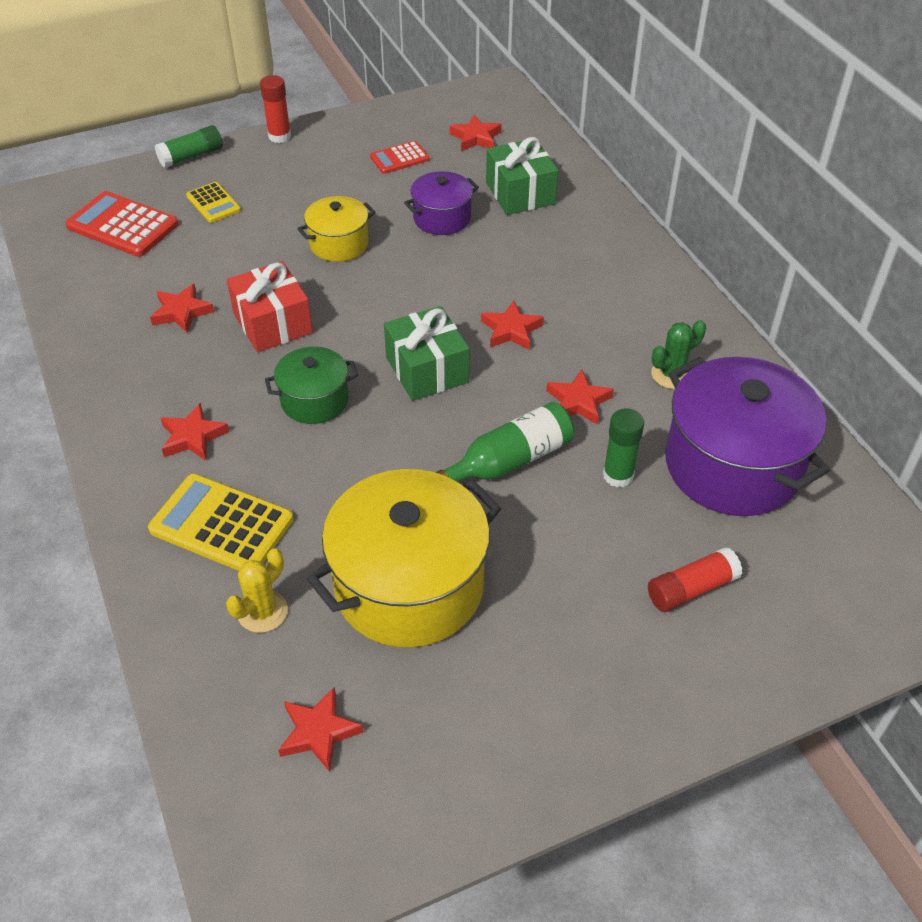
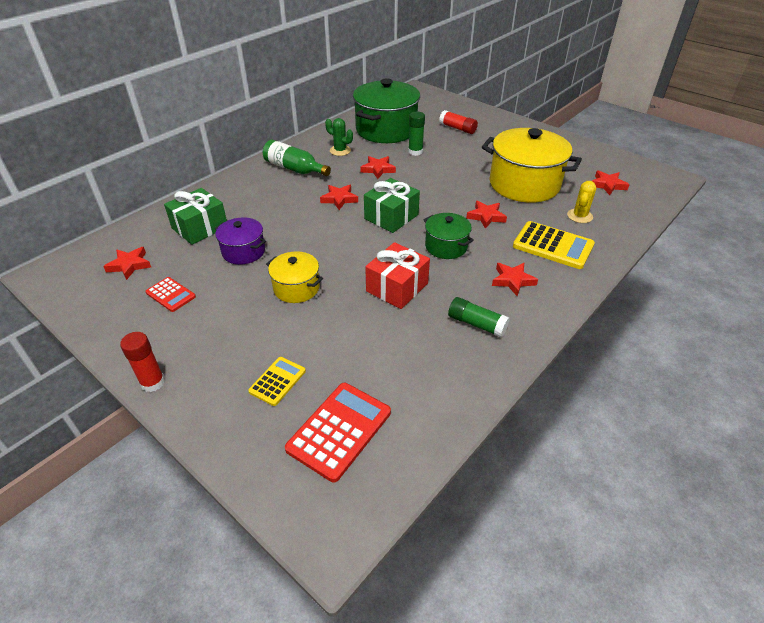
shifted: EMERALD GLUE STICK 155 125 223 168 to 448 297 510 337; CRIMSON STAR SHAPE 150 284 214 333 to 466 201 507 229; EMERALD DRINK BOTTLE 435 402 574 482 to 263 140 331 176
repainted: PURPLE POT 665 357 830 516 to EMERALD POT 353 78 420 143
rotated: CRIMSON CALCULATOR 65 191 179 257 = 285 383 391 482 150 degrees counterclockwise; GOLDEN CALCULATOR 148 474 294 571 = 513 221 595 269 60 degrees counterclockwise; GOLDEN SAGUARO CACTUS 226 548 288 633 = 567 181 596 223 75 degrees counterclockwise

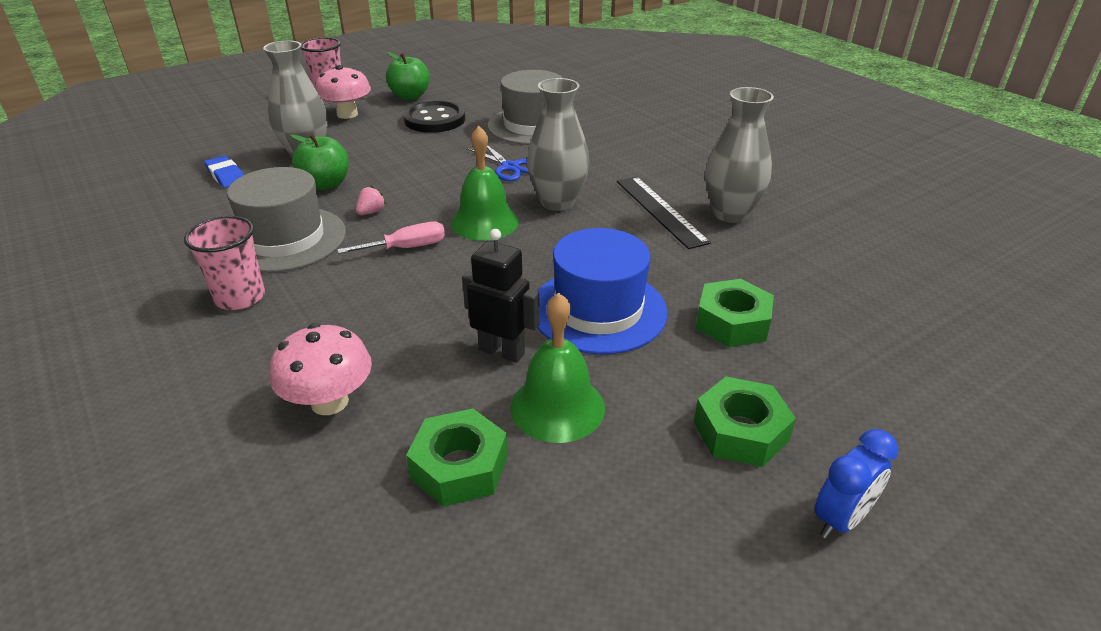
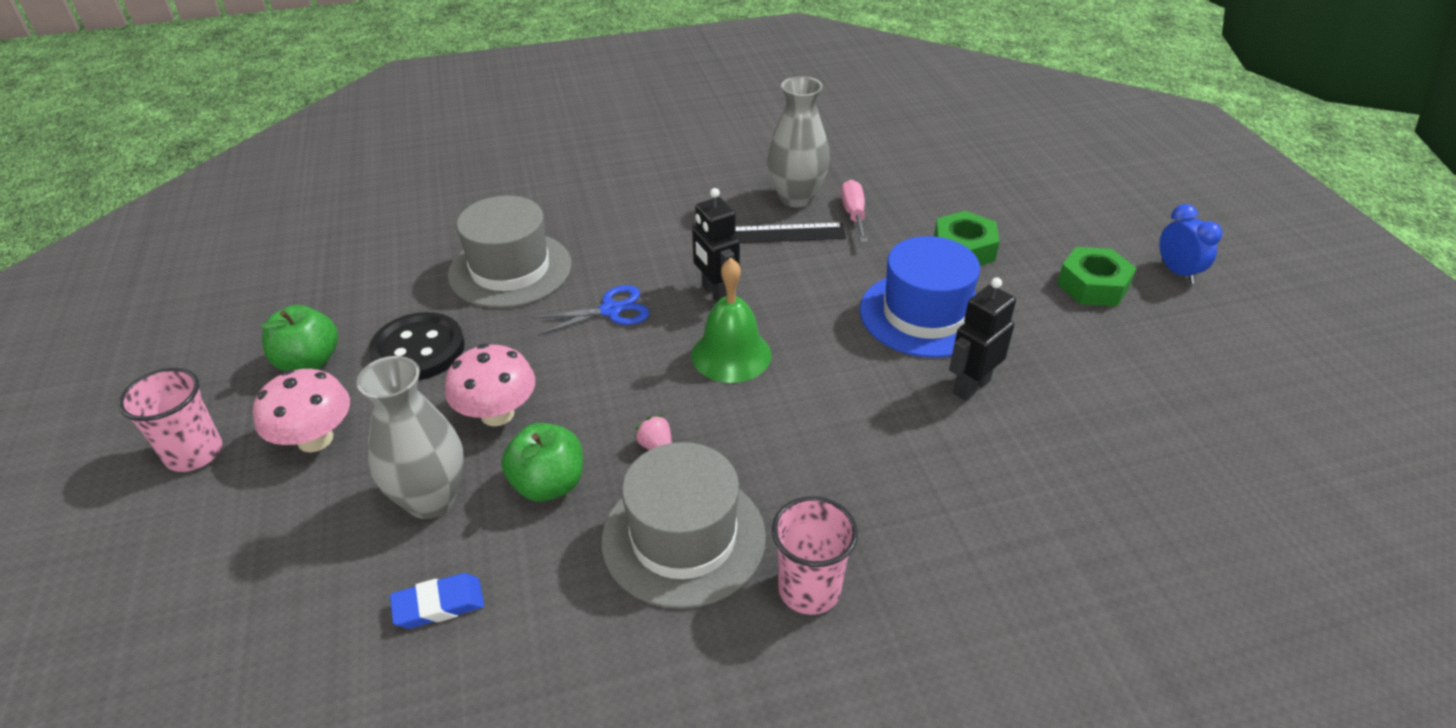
gone: EMERALD SCHOOL BELL 510 292 605 443; EMERALD NUT 406 409 508 507
shifted: ROSY SCREWDRIVER 337 221 445 254 to 841 180 868 242; ROSY MUSHROOM 270 323 372 415 to 445 344 535 426
swapped: GRAY VASE 527 78 589 211 to BLACK ROBOT FIGURE 692 188 740 302

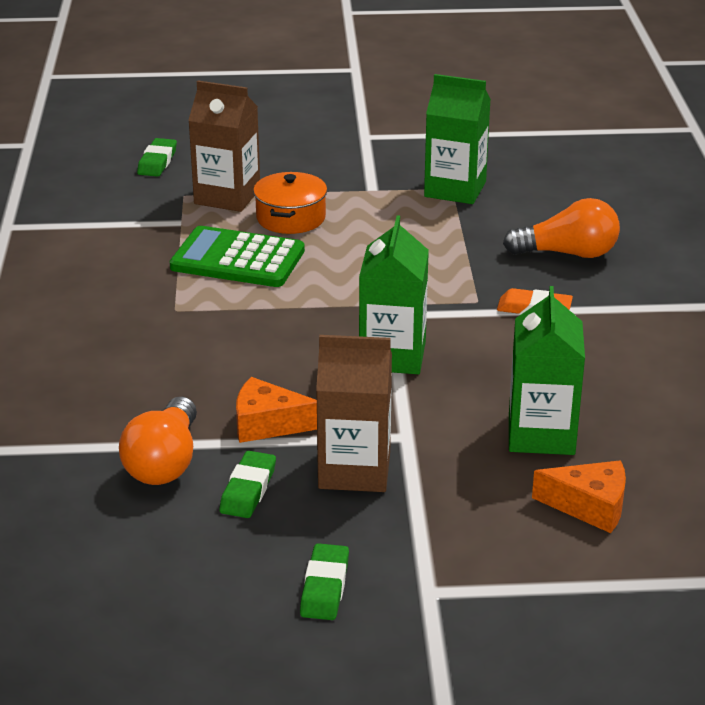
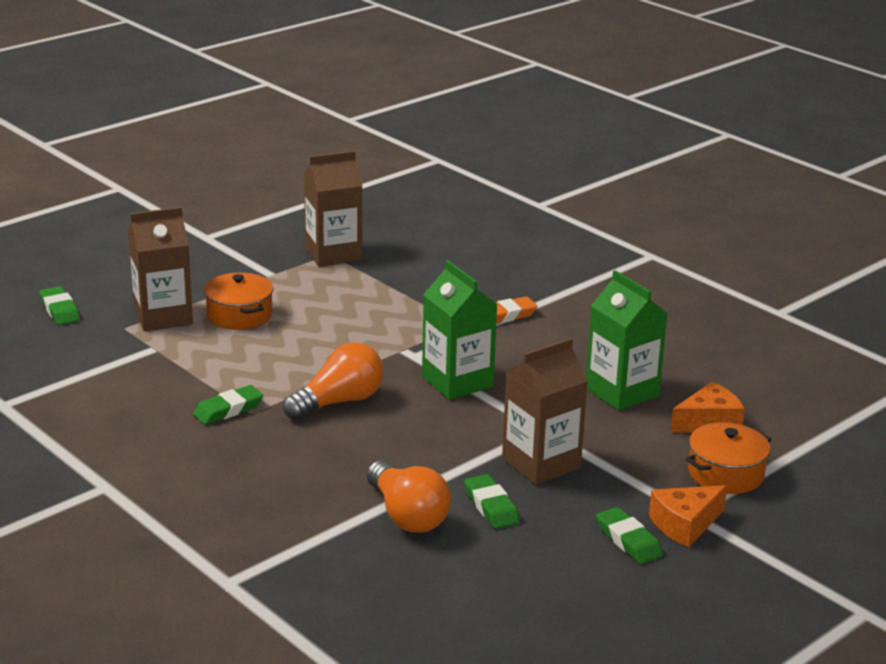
gone: EMERALD CALCULATOR 169 226 305 287
new: EMERALD PENCIL ERASER 193 385 263 425; ORANGE POT 686 422 772 494
shifted: ORANGE BULB 503 198 620 258 to 283 342 383 420; ORANGE PIECE OF CHEESE 236 377 317 443 to 649 485 727 547
repainted: EMERALD JUICE CARTON 424 74 491 204 to BROWN JUICE CARTON 304 151 363 267

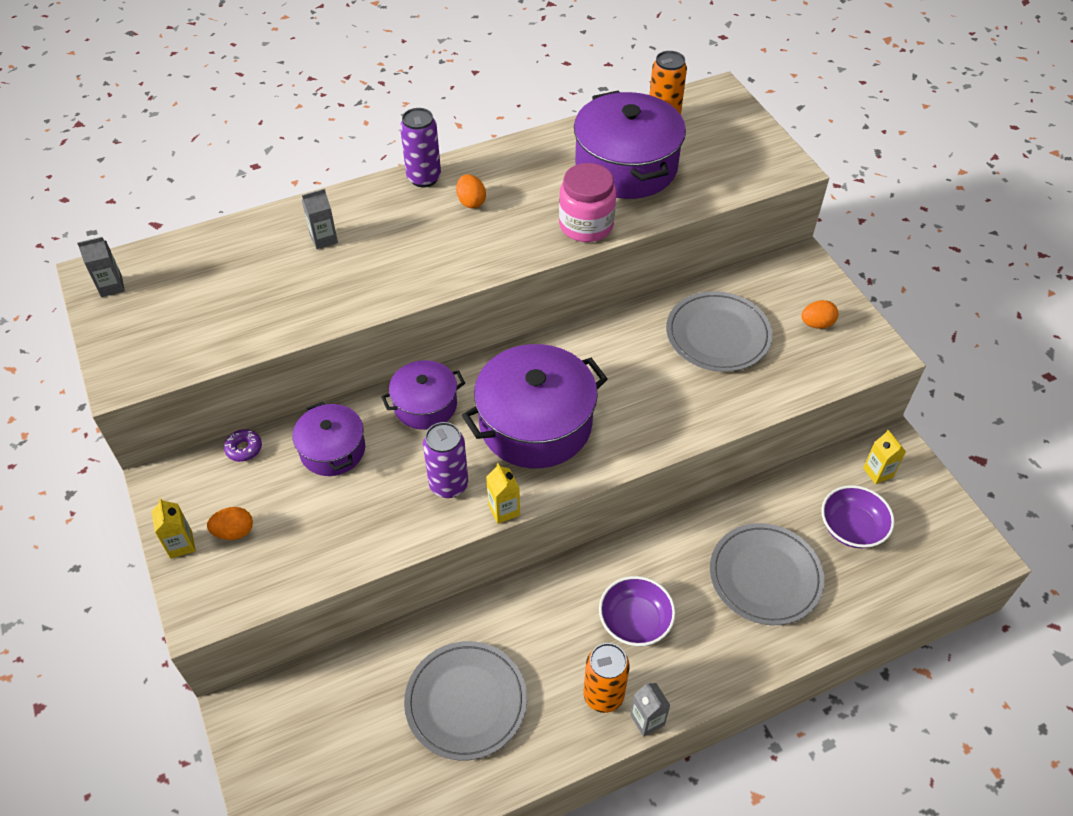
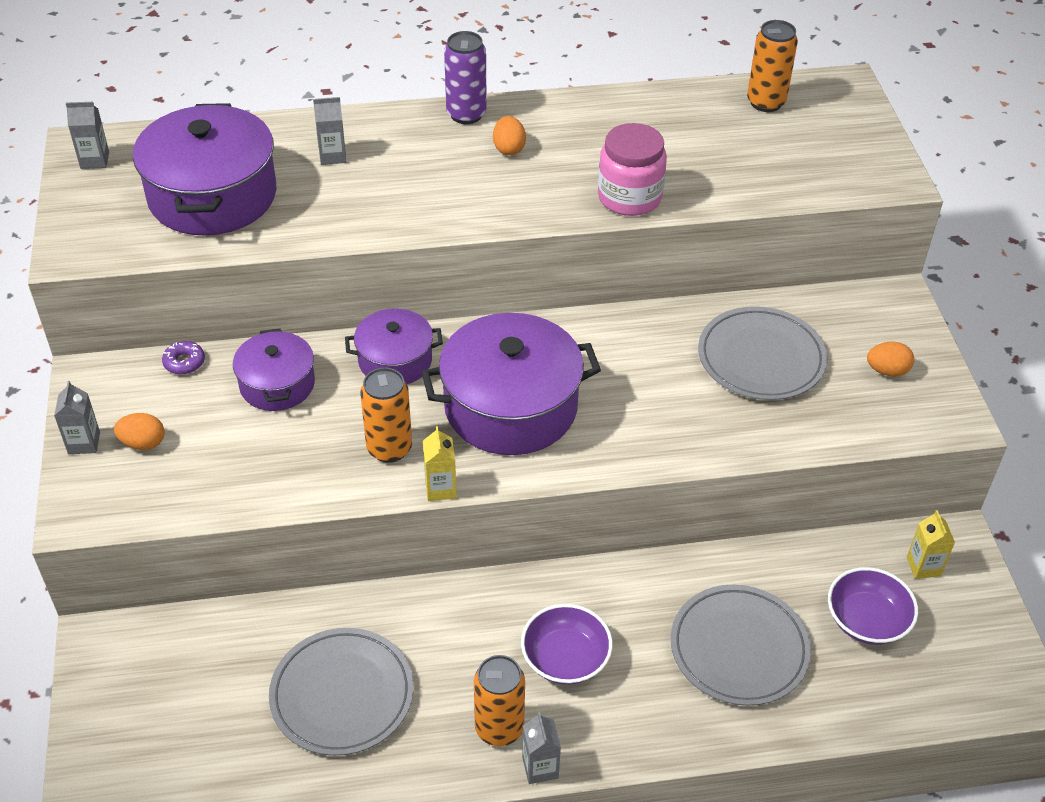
shifted: PURPLE POT 574 91 686 199 to 133 103 276 236
repainted: PURPLE CAN 423 422 468 498 to ORANGE CAN 360 368 412 463; GOLDEN JUICE CARTON 152 498 196 559 to GRAY JUICE CARTON 54 381 100 454

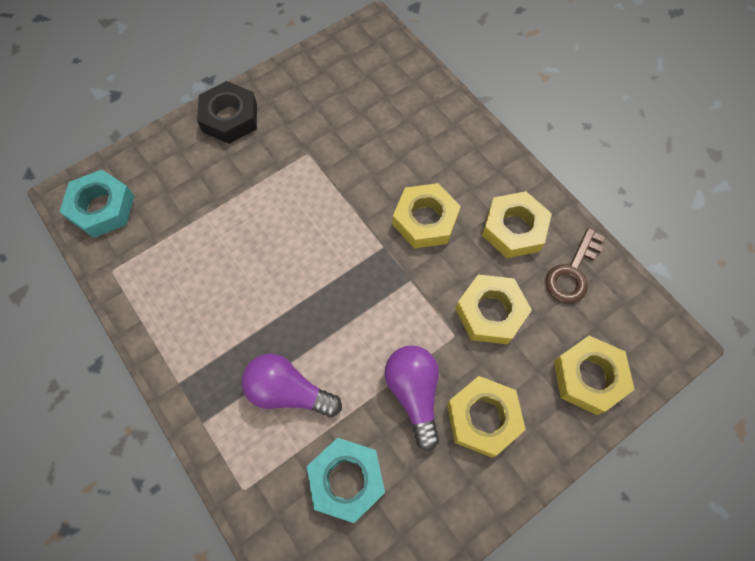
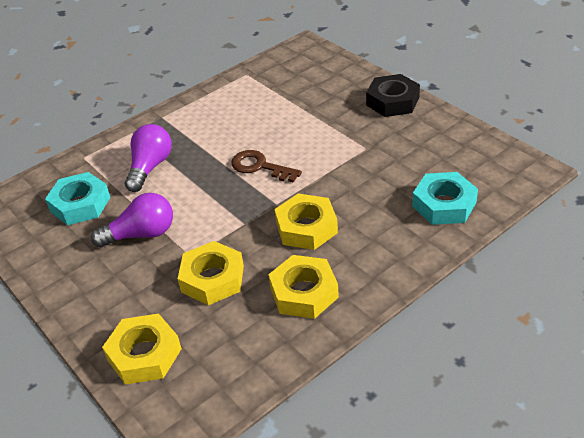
gone: GOLDEN NUT 447 376 526 458
shifted: TEAL NUT 60 169 134 238 to 412 172 478 225; BROWN DOOR KEY 545 228 605 303 to 231 150 302 182

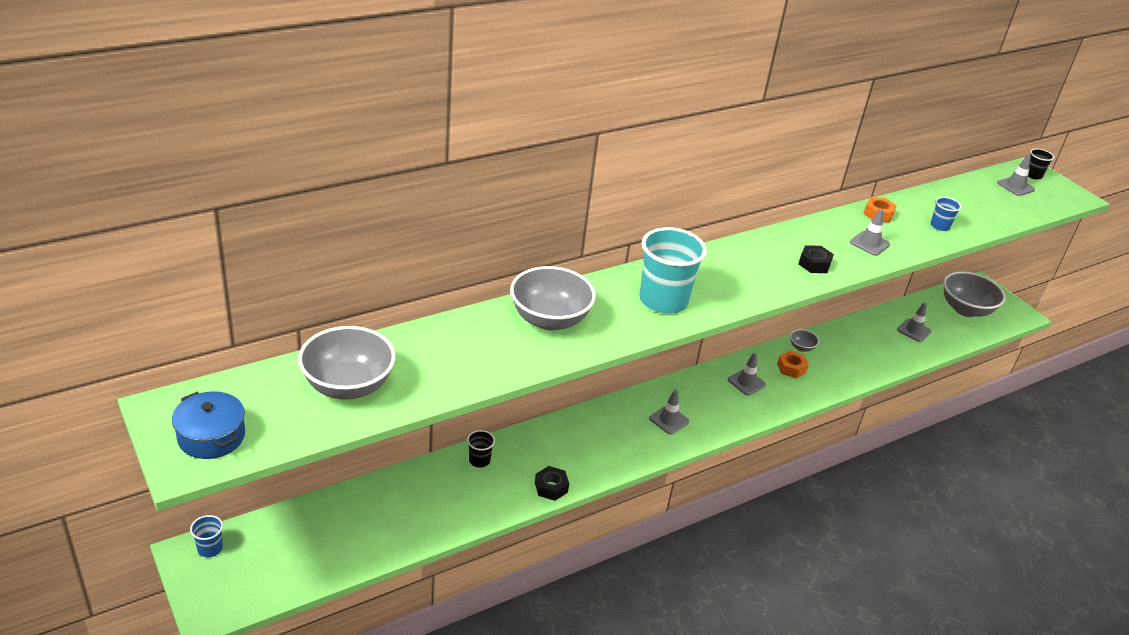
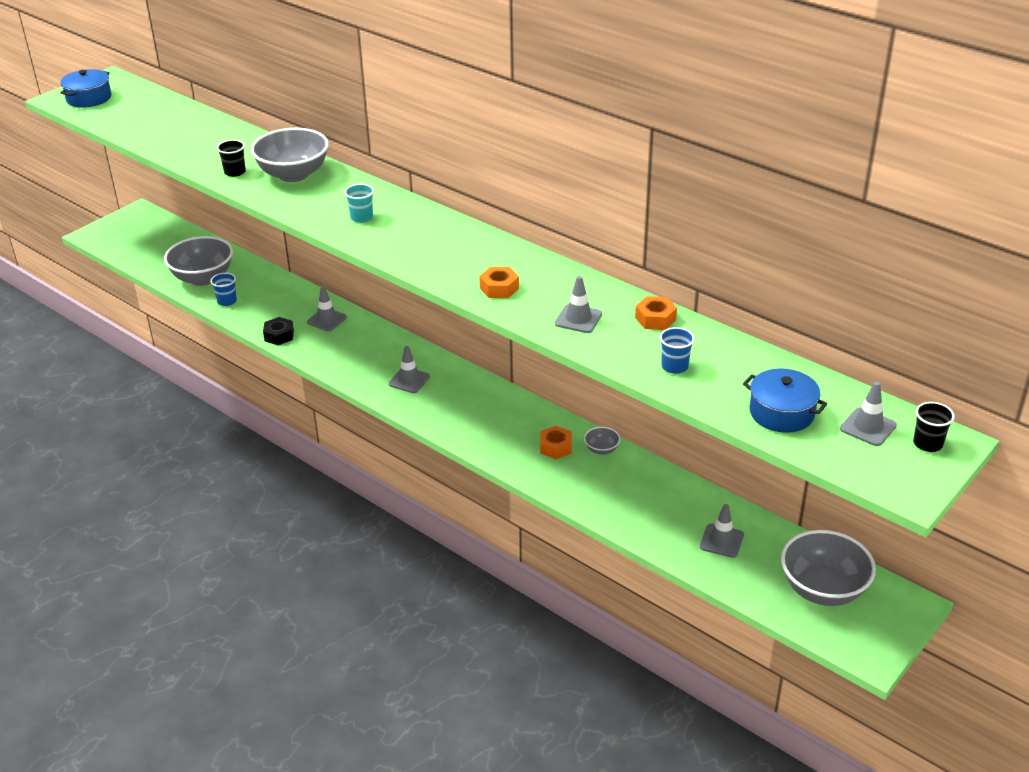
new: BLUE POT 743 368 827 433
shifted: GRAY BOWL 298 326 396 400 to 164 236 233 286; GRAY SAFETY CONE 728 353 766 395 to 307 287 347 331; BLACK BEAKER 467 430 495 468 to 217 140 246 177; BLUE BEAKER 190 515 223 557 to 211 273 237 306
repainted: BLACK NUT 799 246 834 273 to ORANGE NUT 479 267 519 298
scaled: TEAL BEAKER 639 227 707 314 = 345 184 374 223 x0.46

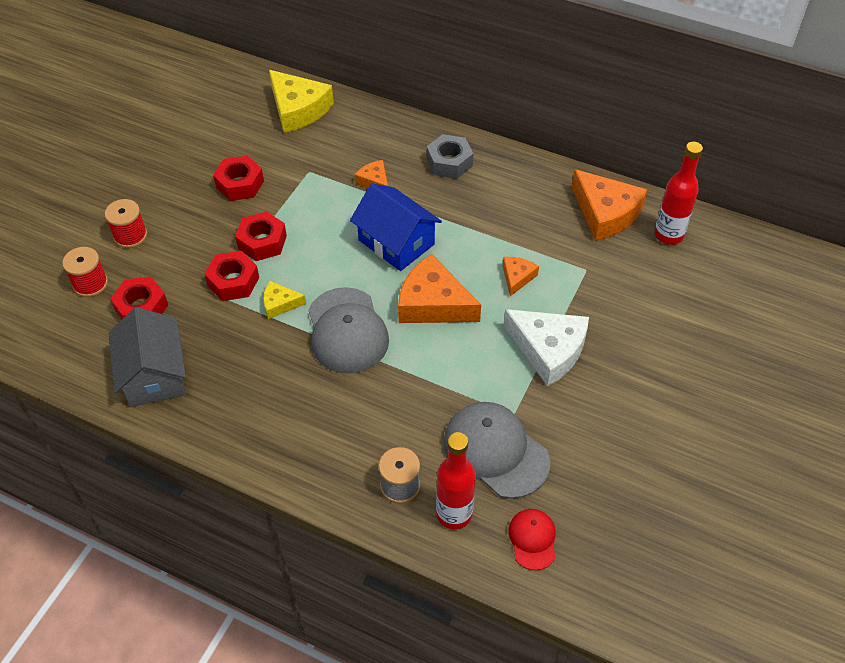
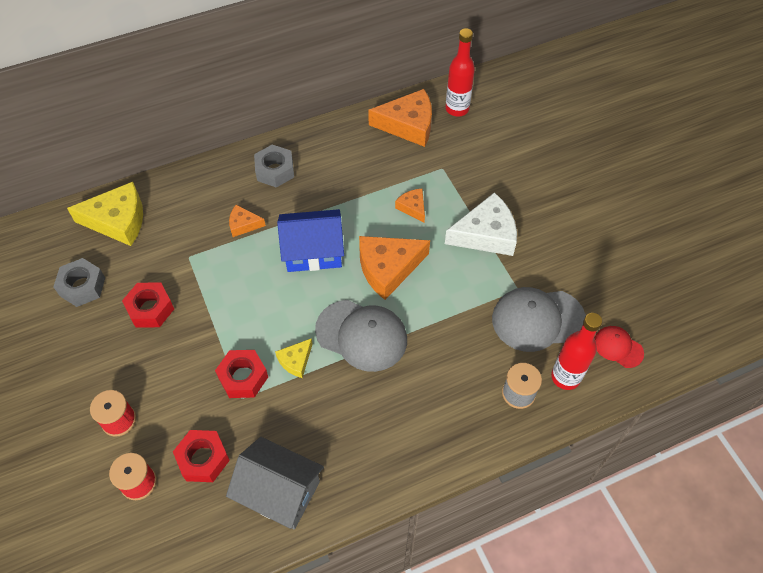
gone: CRIMSON NUT 235 211 287 261
new: GRAY NUT 53 258 105 307

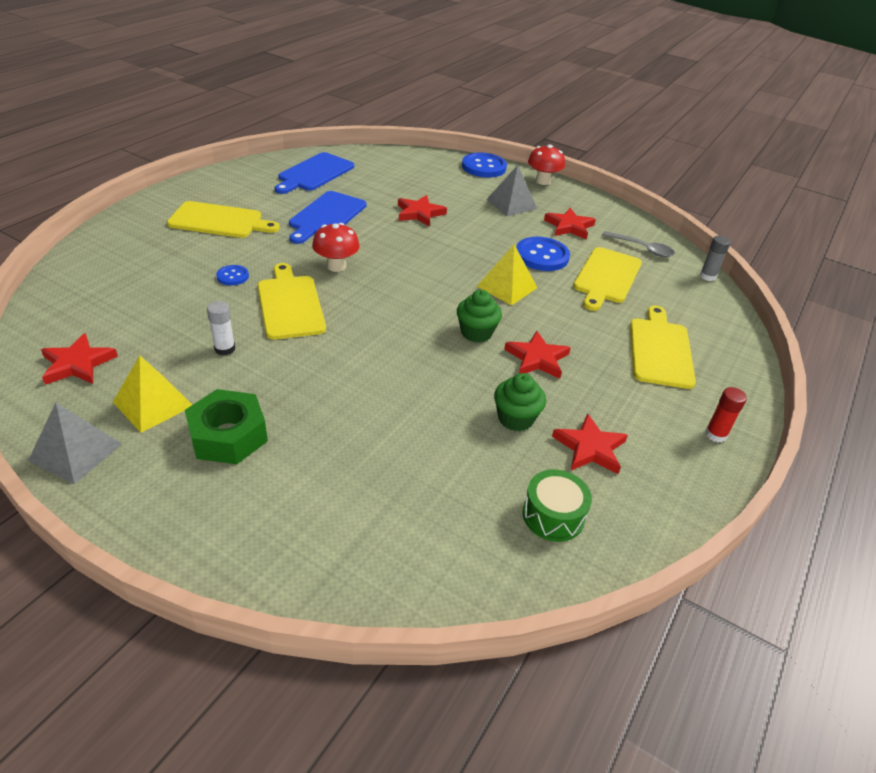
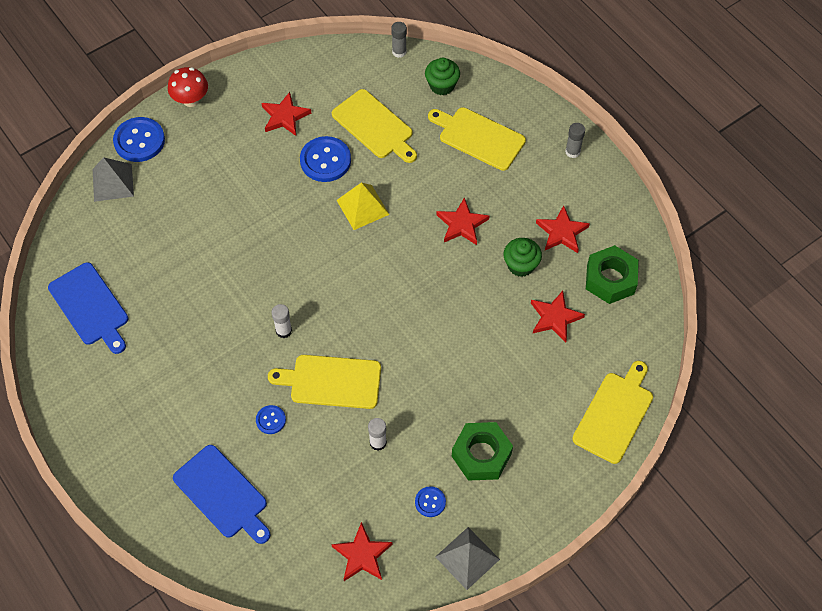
gone: GRAY TEASPOON 602 231 675 257
shifted: GRAY PYRAMID 486 165 537 216 to 93 157 134 202; BLUE CUTTING BOARD 289 191 366 244 to 173 445 271 544; CRIMSON STAR SHAPE 398 195 447 227 to 531 291 585 342; GOLDEN CUTTING BOARD 167 201 280 238 to 572 361 653 464; EMERALD CUPCAKE 457 290 502 343 to 425 58 460 95
swapped: CRIMSON MUSHROOM 312 223 360 272 to WHITE GLUE STICK 272 304 292 338; GOLDEN PYRAMID 113 355 192 433 to BLUE BUTTON 415 486 446 517; EMERALD TOY DRUM 523 469 592 542 to EMERALD NUT 586 245 639 304
repainted: CRIMSON GLUE STICK 705 387 747 442 to GRAY GLUE STICK 565 123 585 158

